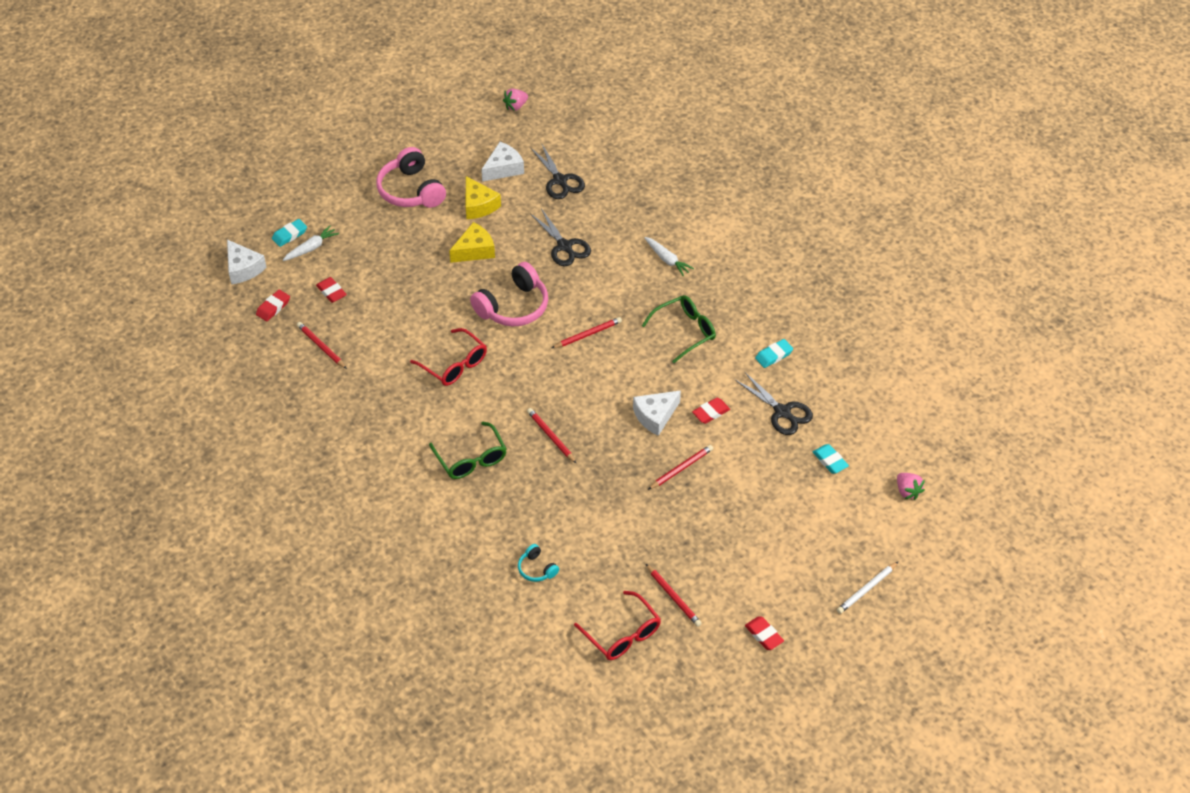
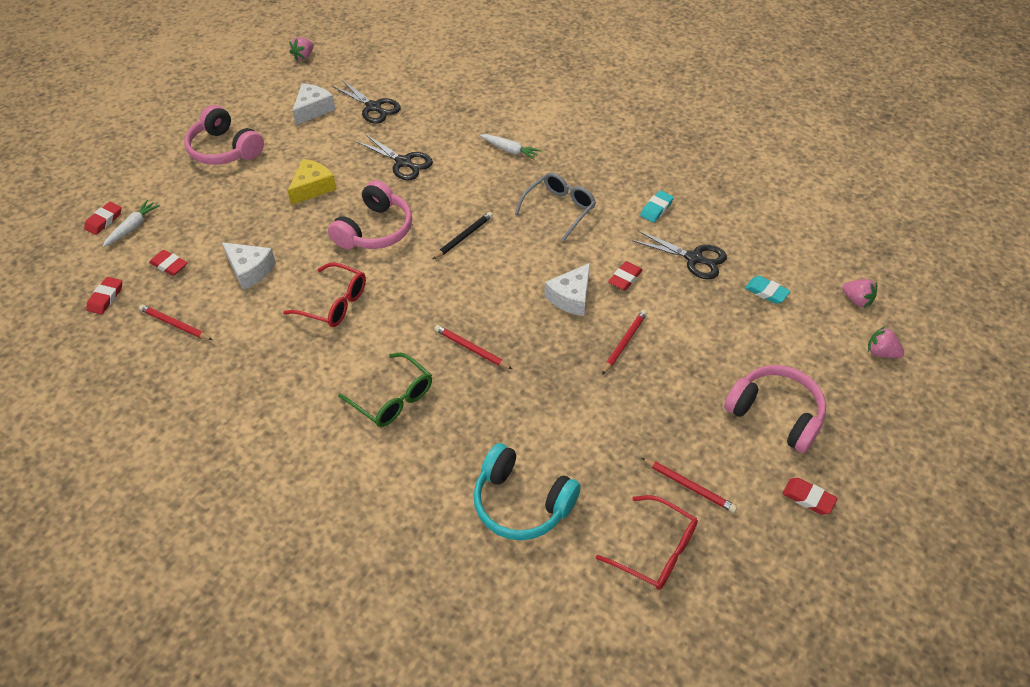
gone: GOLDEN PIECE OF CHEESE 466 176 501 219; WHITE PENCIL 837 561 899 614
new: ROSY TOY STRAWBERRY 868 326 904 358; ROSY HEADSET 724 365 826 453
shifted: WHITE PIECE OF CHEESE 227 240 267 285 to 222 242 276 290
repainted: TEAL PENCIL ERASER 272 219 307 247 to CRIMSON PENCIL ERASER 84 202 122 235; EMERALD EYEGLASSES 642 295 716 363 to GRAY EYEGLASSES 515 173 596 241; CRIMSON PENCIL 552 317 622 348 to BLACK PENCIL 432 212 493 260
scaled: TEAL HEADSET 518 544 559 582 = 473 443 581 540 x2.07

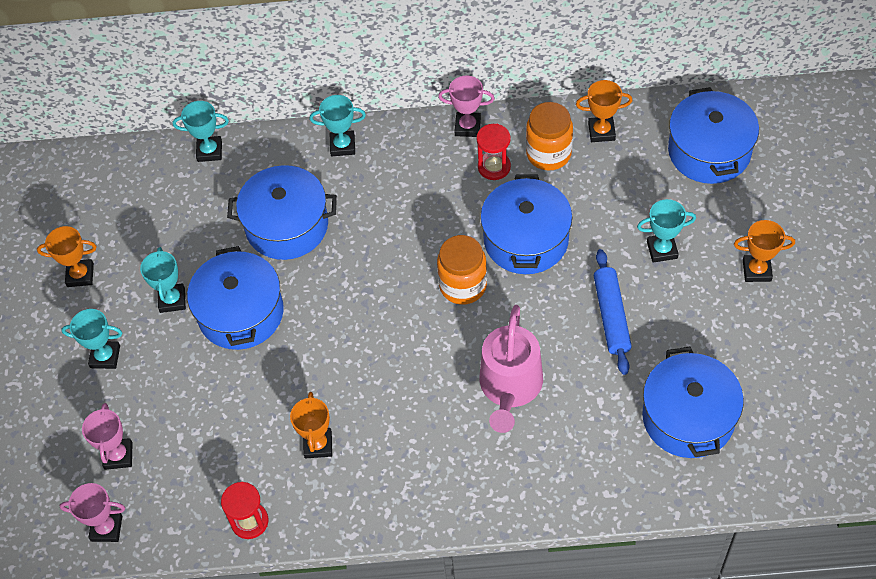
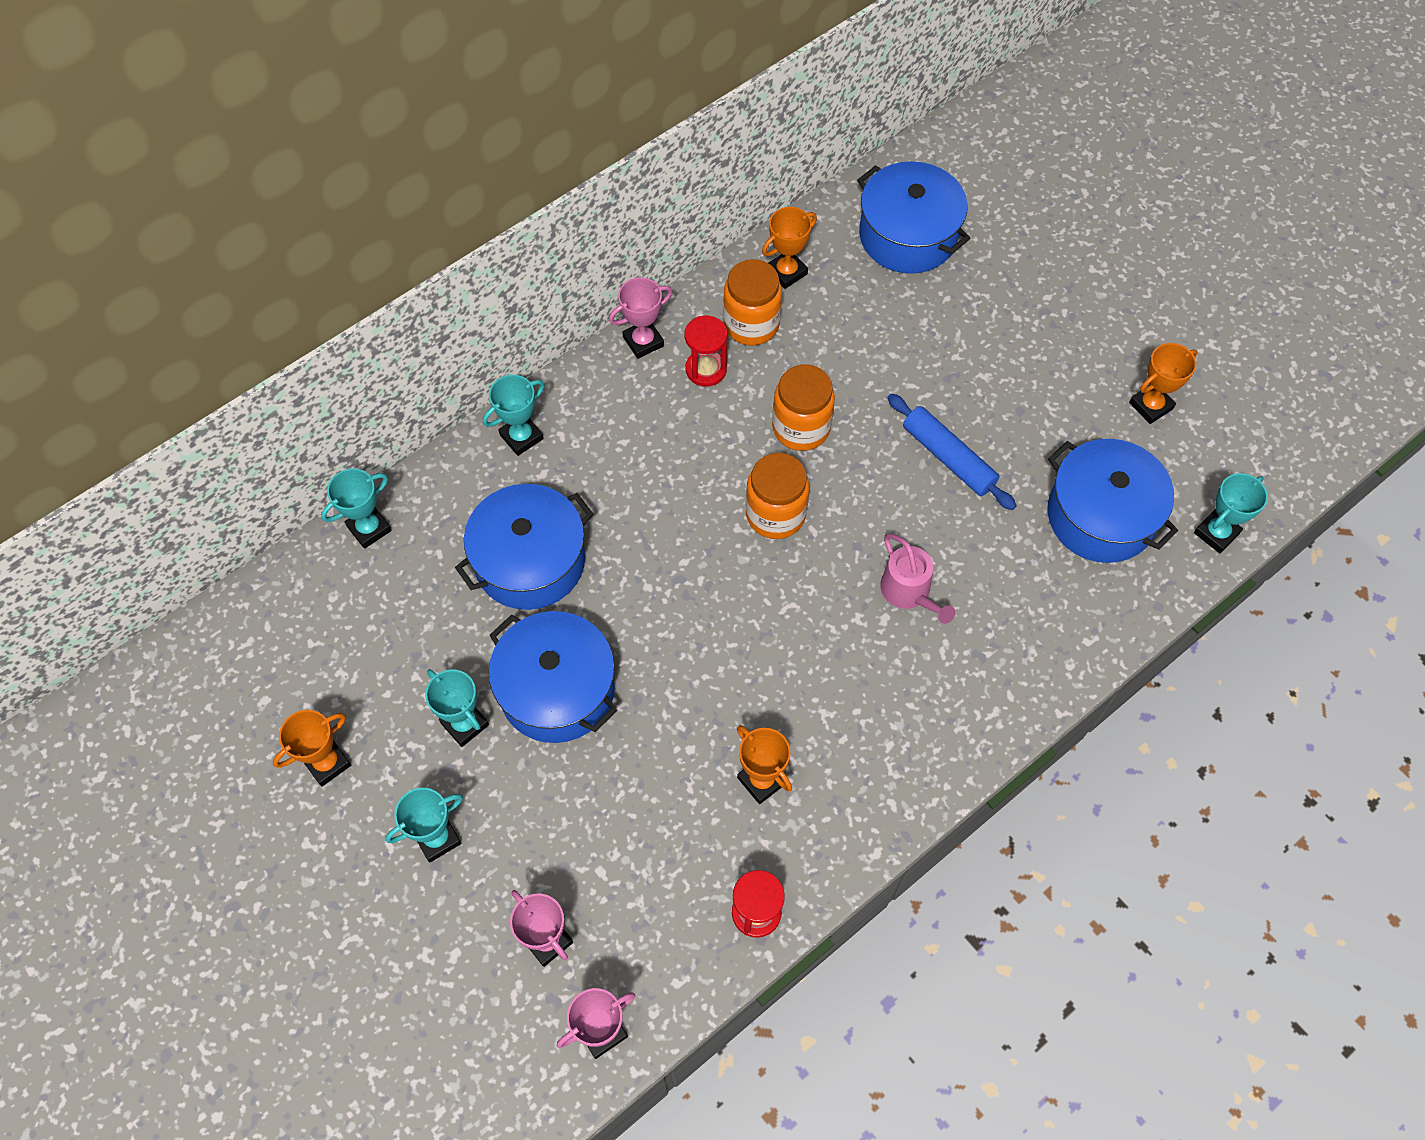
shifted: TEAL AWARD CUP 637 199 696 263 to 1194 473 1268 553; ORANGE AWARD CUP 734 220 795 282 to 1129 343 1198 424
swapped: BLUE POT 480 174 572 274 to ORANGE PRESERVE JAR 772 364 835 451
scaled: ROSY WATERING POT 480 305 543 433 = 880 533 955 624 x0.63

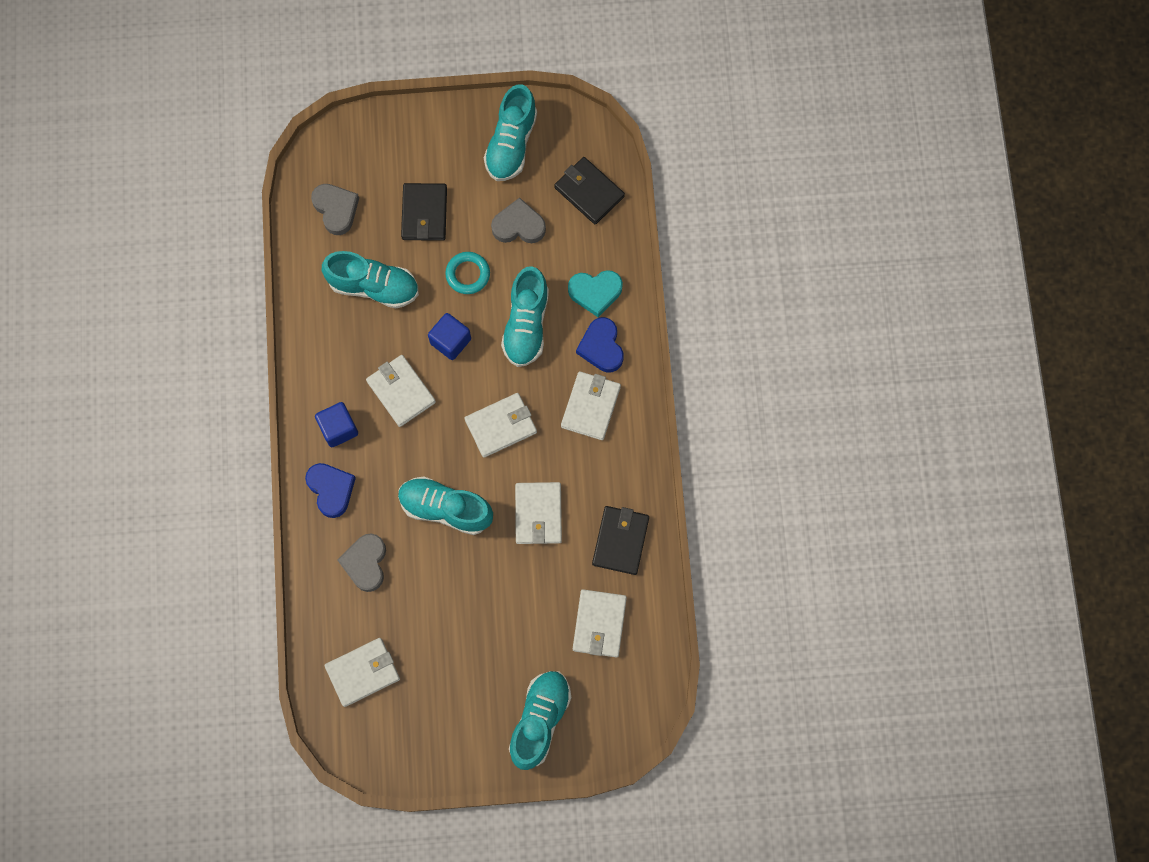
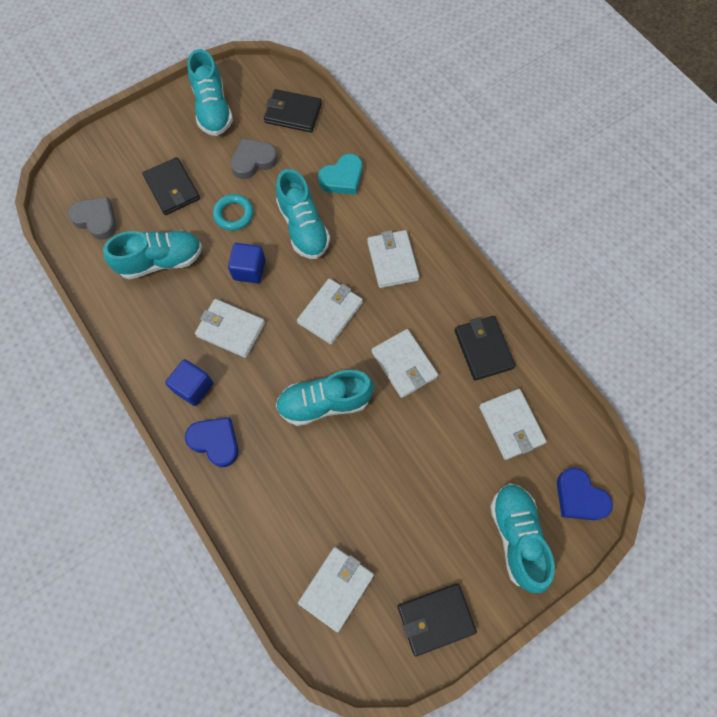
gone: GRAY HEART SHAPE 337 534 386 592
new: BLACK WALLET 398 583 477 656
shifted: BLUE HEART SHAPE 576 317 623 373 to 557 468 613 520

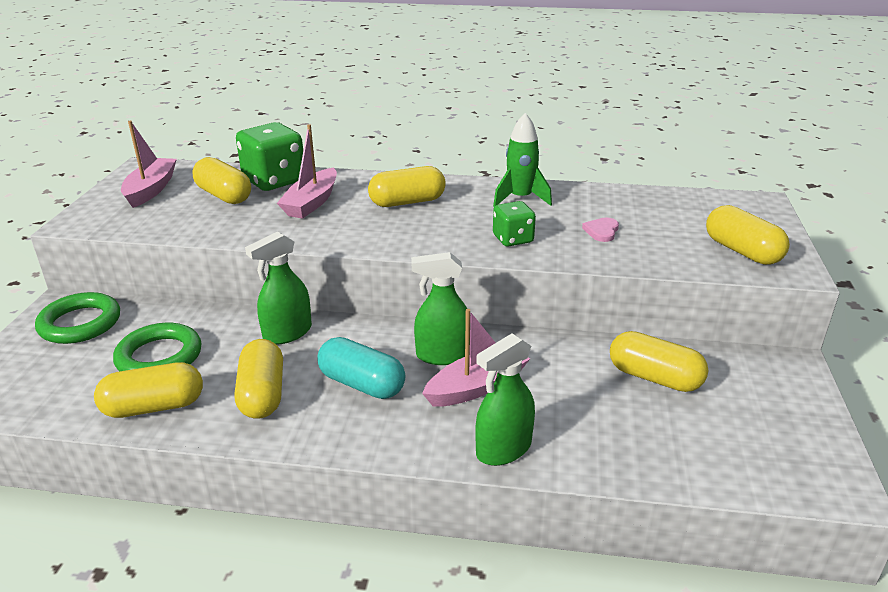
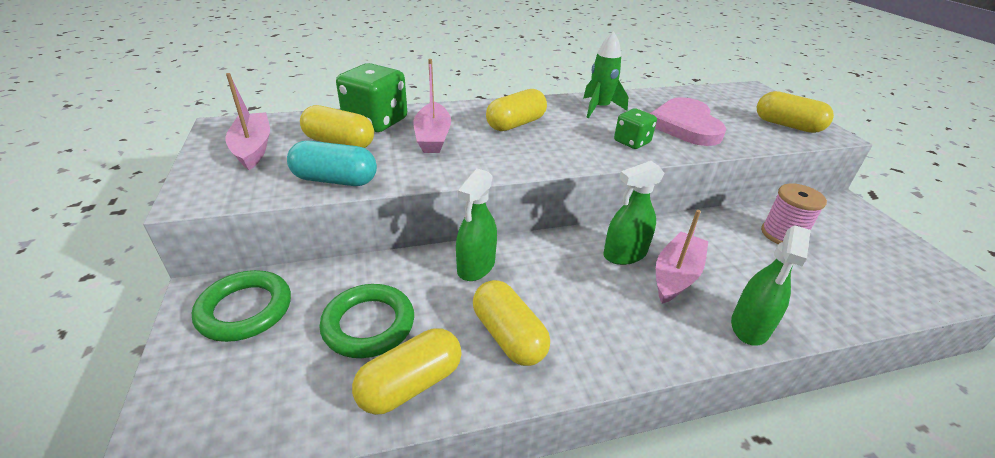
shifted: TEAL PILL 317 337 405 399 to 287 141 377 186
swapped: GOLDEN PILL 610 331 708 392 to ROSY BOBBIN 761 183 827 244
scaled: ROSY HEART SHAPE 582 218 619 242 = 650 97 726 146 x2.45

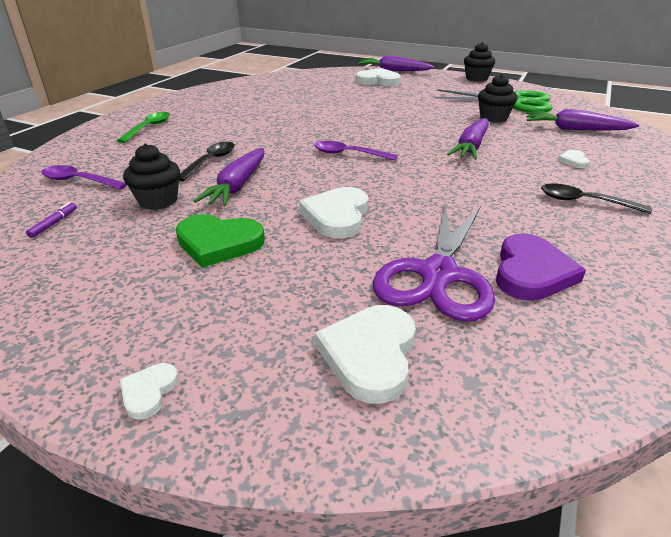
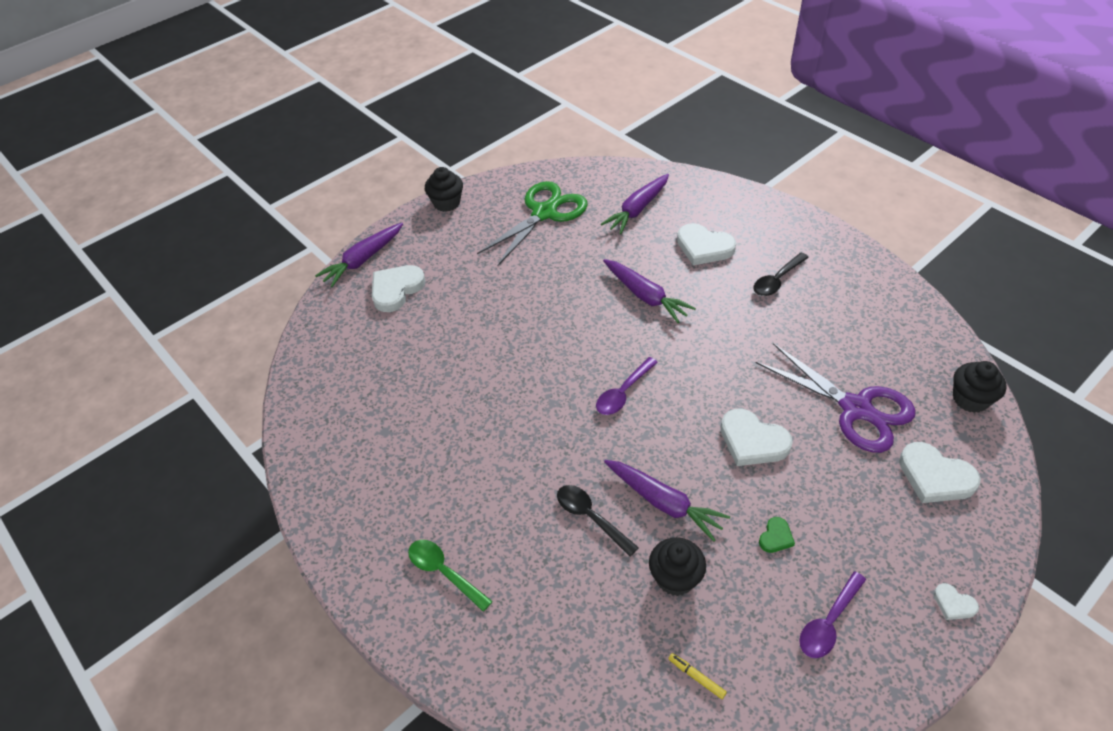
gone: PURPLE HEART SHAPE 496 233 586 301
shifted: BLACK CUPCAKE 478 74 518 123 to 953 361 1007 413; PURPLE TEASPOON 41 165 127 190 to 799 571 866 658
repainted: PURPLE FELT PEN 26 202 77 238 to GOLDEN FELT PEN 668 653 727 699
scaled: WHITE HEART SHAPE 557 150 589 168 = 677 223 736 265 x2.00; EMERALD HEART SHAPE 176 214 265 268 = 759 517 795 553 x0.50

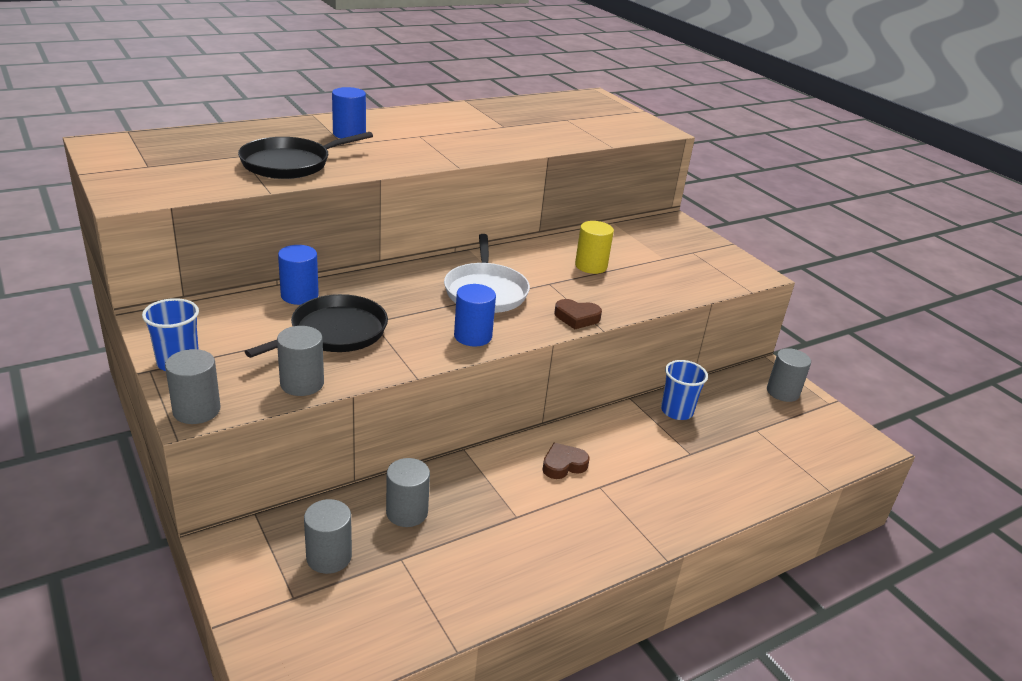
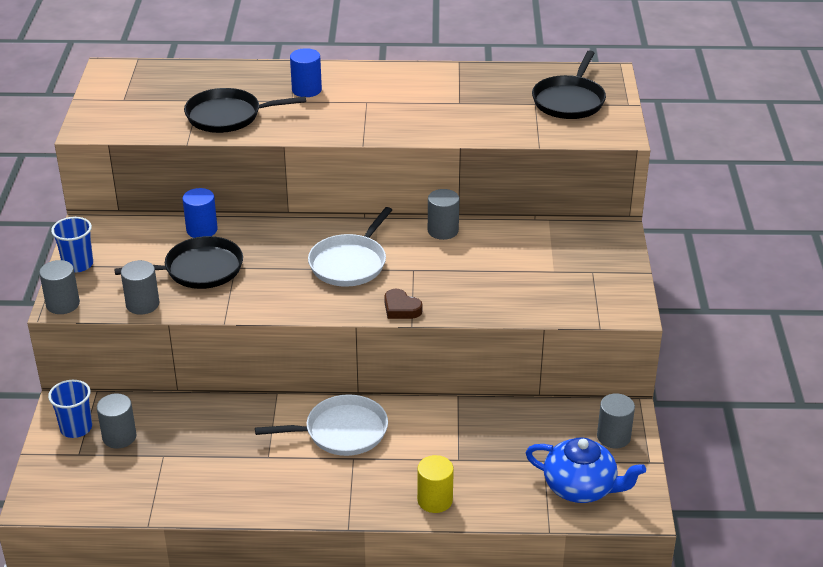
gone: BLUE CYLINDER 454 284 496 347
new: BLACK PAN 532 50 606 119; BLUE TEAPOT 526 437 646 503
shifted: GOLDEN CYLINDER 575 221 614 274 to 417 455 454 513; BLUE BEAKER 661 360 708 420 to 48 380 92 438; GRAY CYLINDER 386 458 430 527 to 428 189 459 240
swapped: BROWN HEART SHAPE 542 443 590 479 to WHITE PAN 255 394 388 456

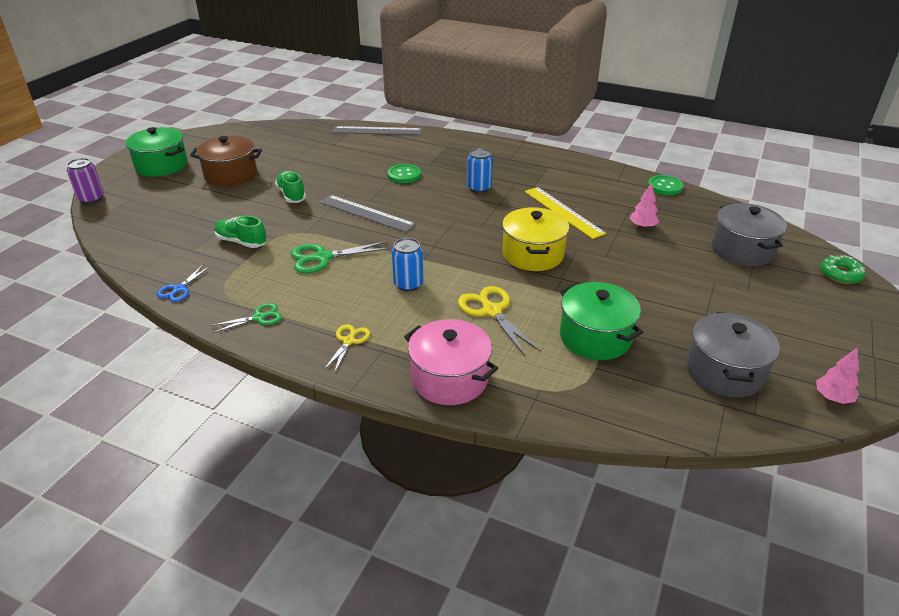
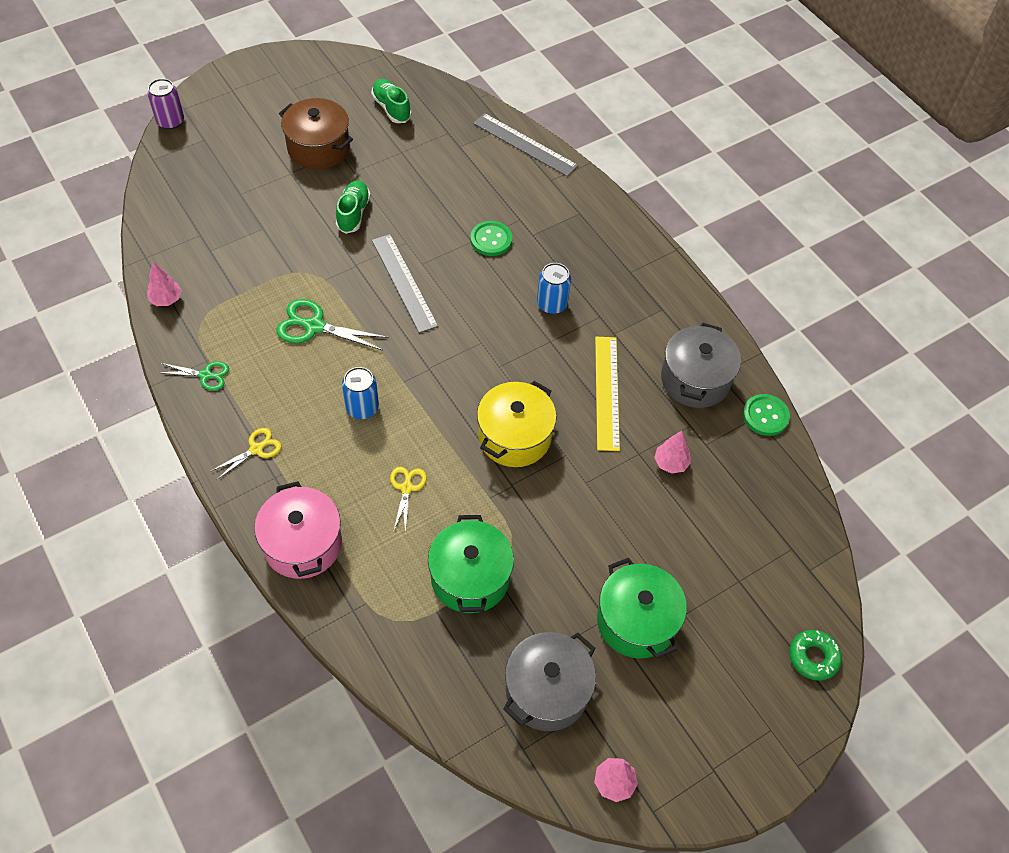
shifted: EMERALD POT 126 127 188 177 to 597 558 687 659; GRAY POT 712 203 787 266 to 661 323 741 408; EMERALD SNEAKER 215 216 267 248 to 371 79 412 123
swapped: BLUE SHEARS 157 264 211 302 to ROSY TREE 147 262 182 306
scaled: GOLDEN SHEARS 458 286 541 356 = 390 467 427 533 x0.61

